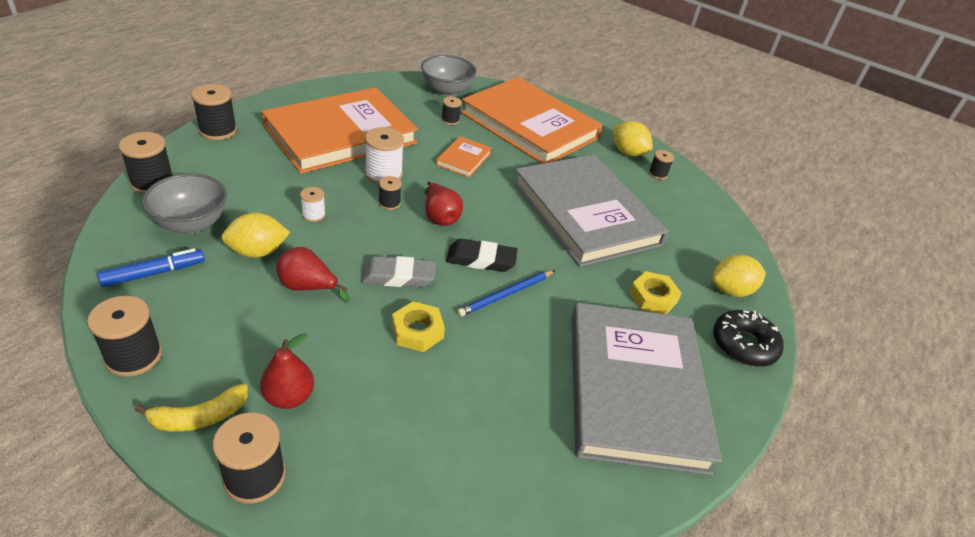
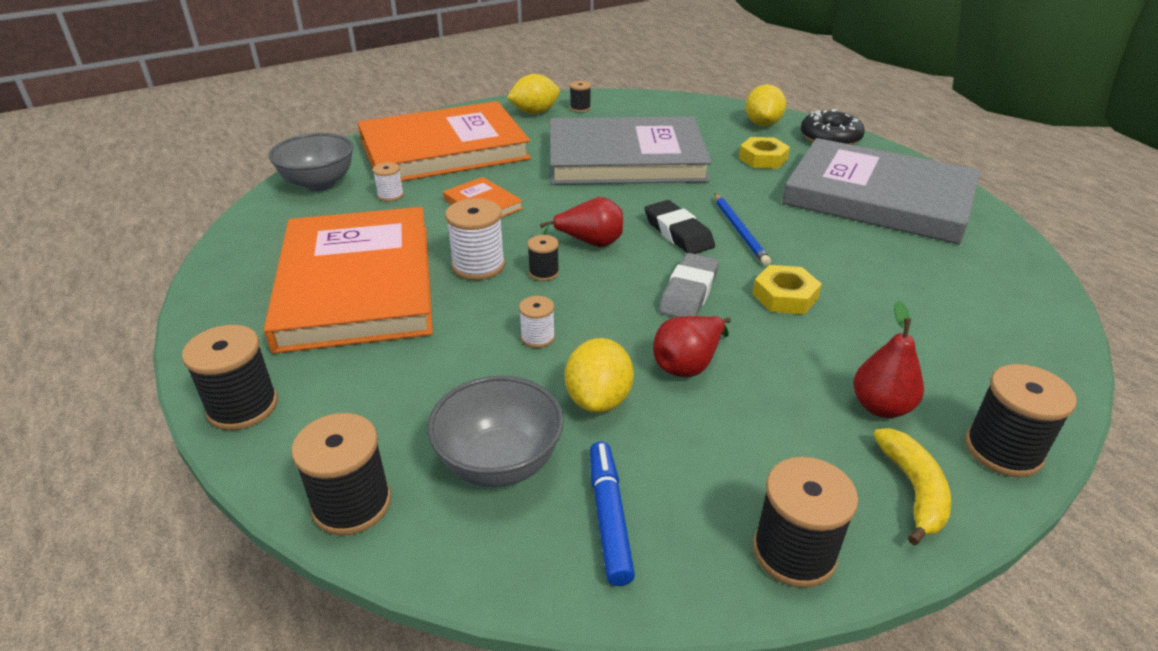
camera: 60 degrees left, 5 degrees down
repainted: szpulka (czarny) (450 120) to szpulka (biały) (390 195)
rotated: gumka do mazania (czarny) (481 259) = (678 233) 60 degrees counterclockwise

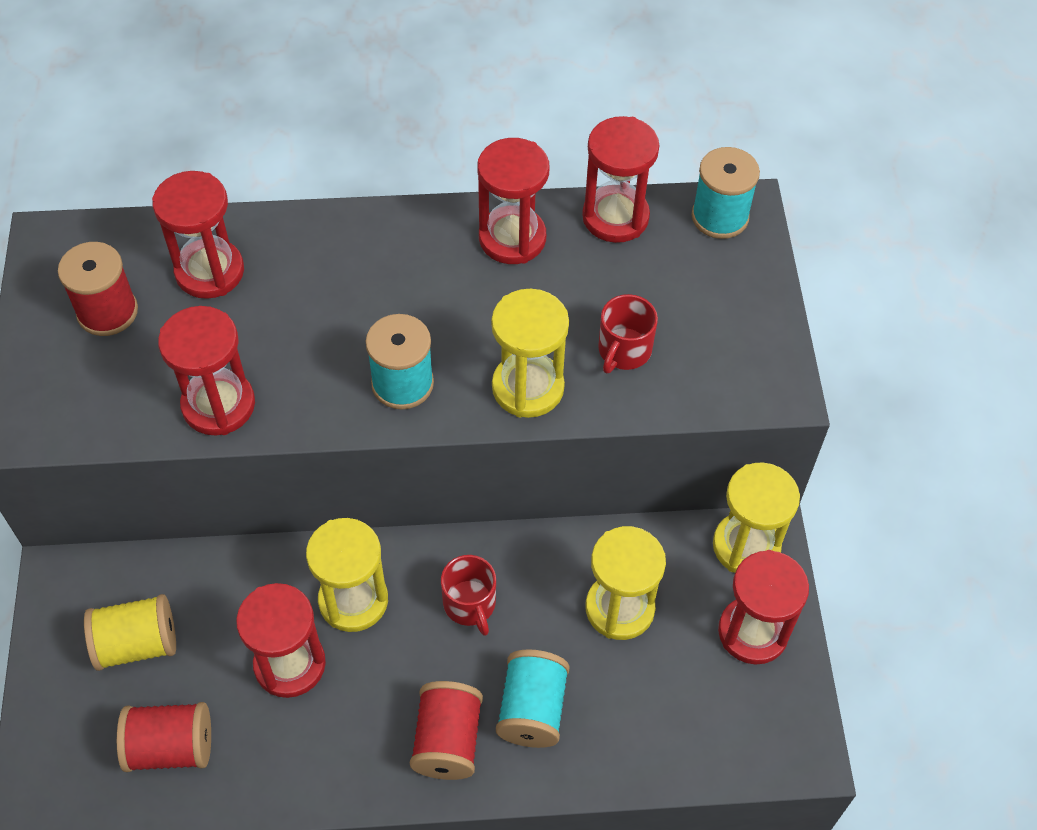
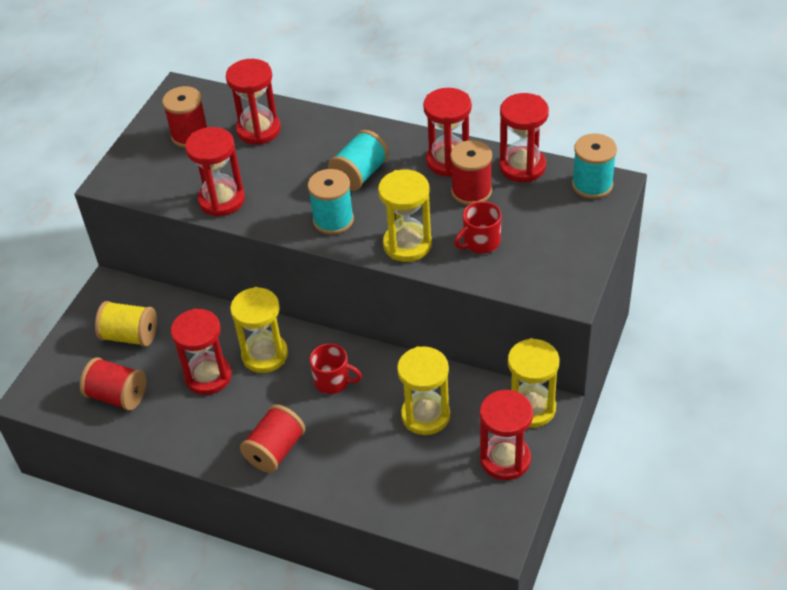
camera: 30 degrees right, 10 degrees down
new: szpulka (czerwony) (471 191)
shifted: szpulka (turkusowy) (532 709) to (360 175)
rotated: kubek (czerwony) (470 604) = (333 381) 75 degrees counterclockwise

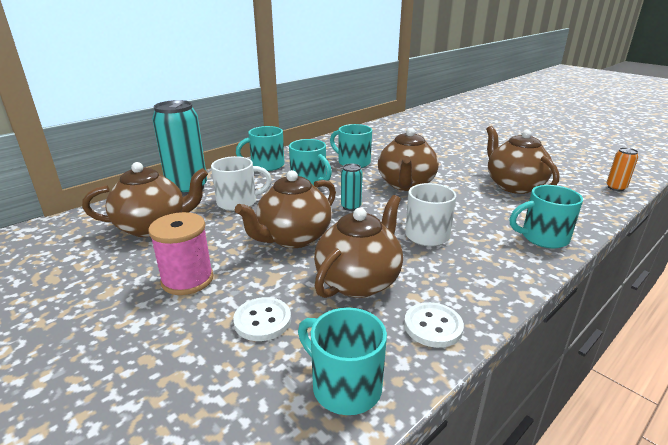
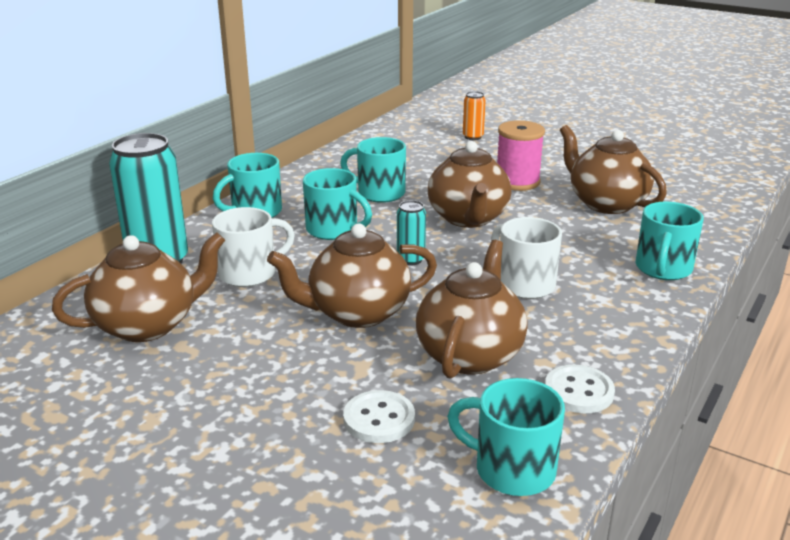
camera: 15 degrees left, 0 degrees up
shifted: puszka (pomarańczowy) (615 188) to (473 137); szpulka (różowy) (187 280) to (517 182)
rotated: imbryk (brązowy) (293 238) = (357 313) 45 degrees clockwise; kubek (turkusowy) (543 238) = (663 269) 45 degrees counterclockwise

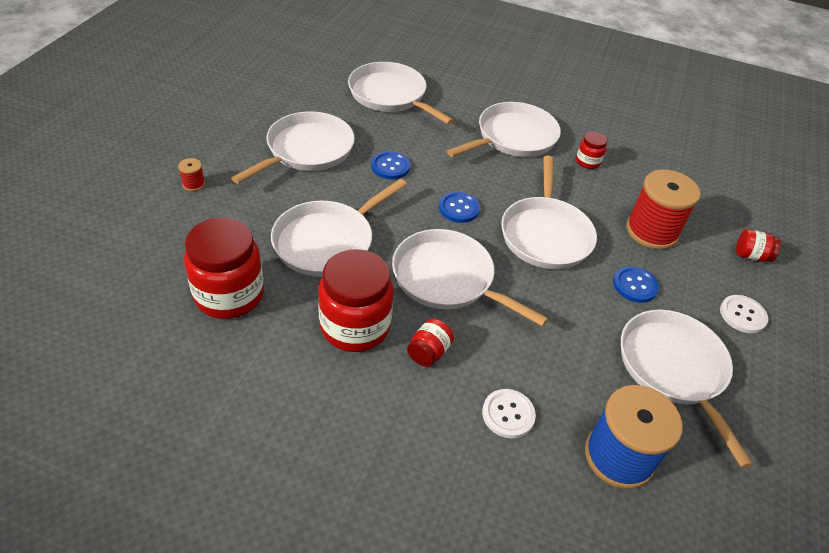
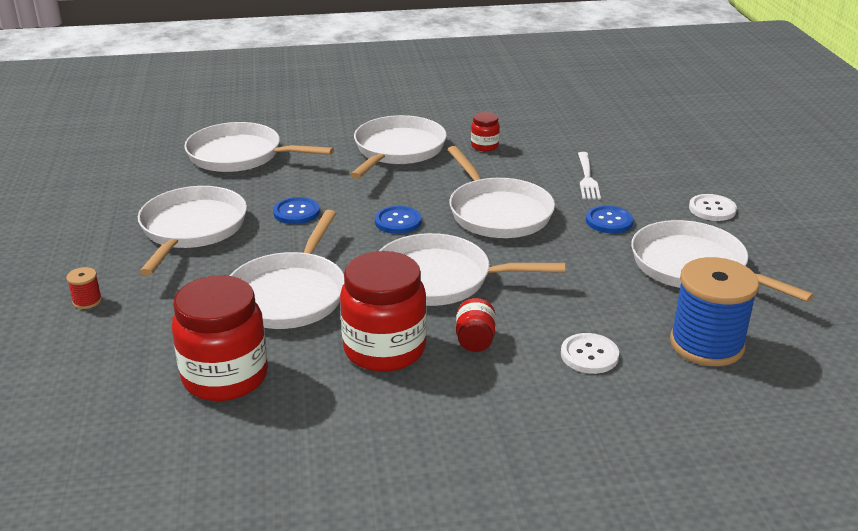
camera: 25 degrees left, 15 degrees down
gone: słoik (czerwony) (751 256)
swapped: szpulka (czerwony) (651 231) to widelec (biały) (587 178)

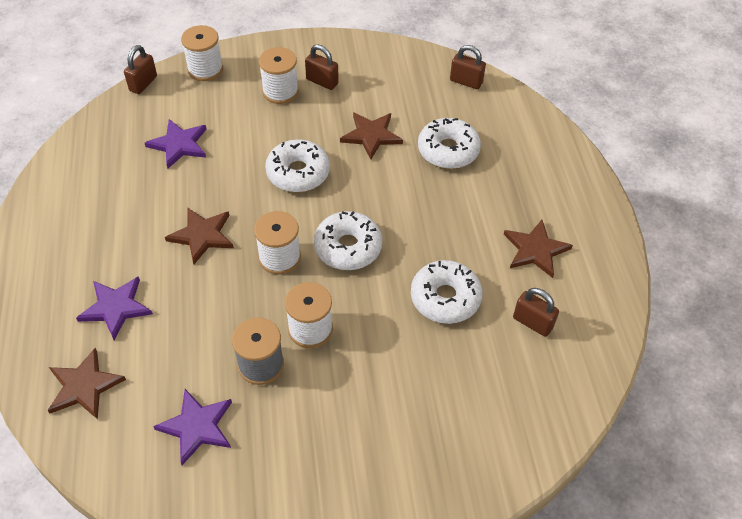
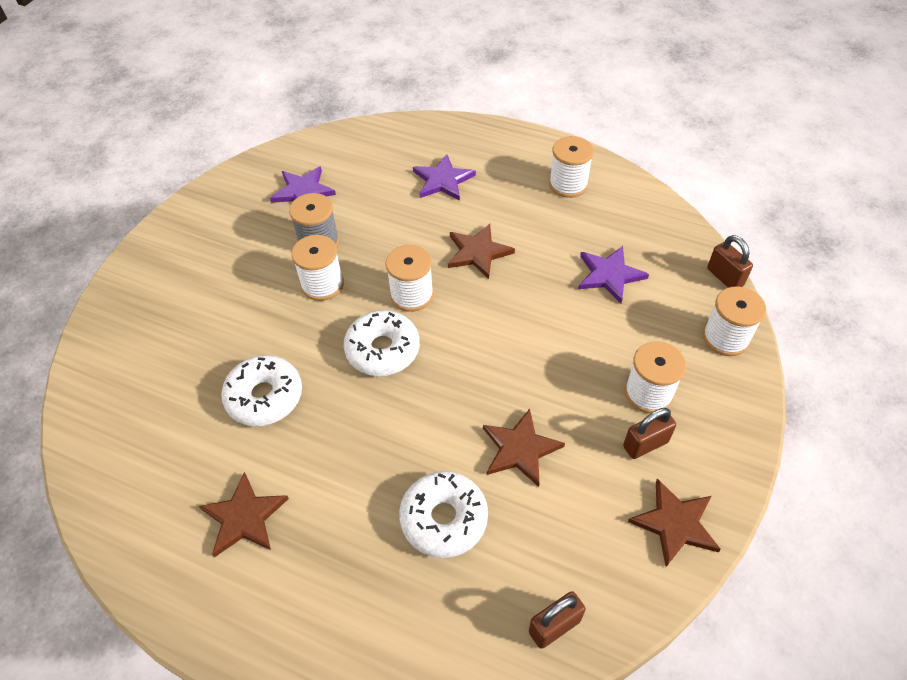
camera: 125 degrees right, 0 degrees up
gone: donut (biały) (298 173); kłódka (brązowy) (532 323)
new: szpulka (biały) (568 184)
shifted: gwiazda (brązowy) (84 386) to (675 523)

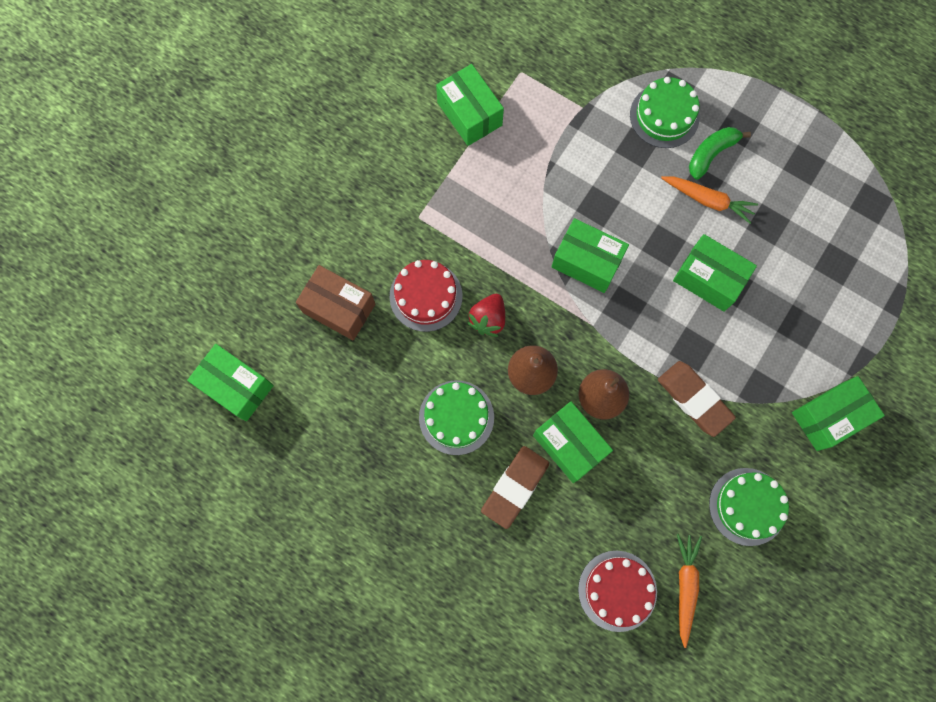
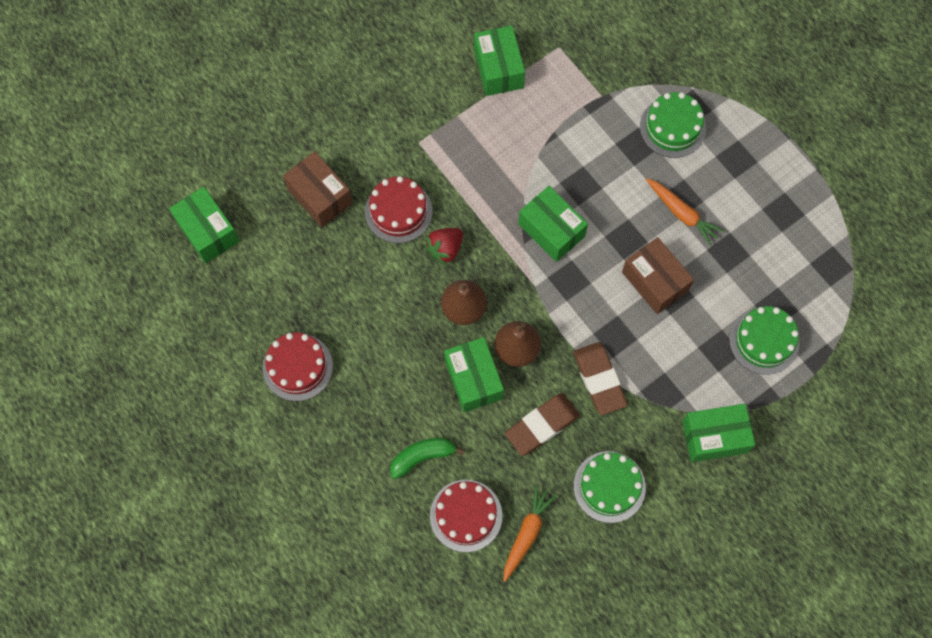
camera: 20 degrees right, 5 degrees down
new: tort (czerwony) (297 367)
shifted: banan (zielony) (711 154) to (422 457); gumka do mazania (brązowy) (515 487) to (542 425); tort (zielony) (456 417) to (764 340)
repainted: pudełko (zielony) (708 279) to pudełko (brązowy) (654 281)

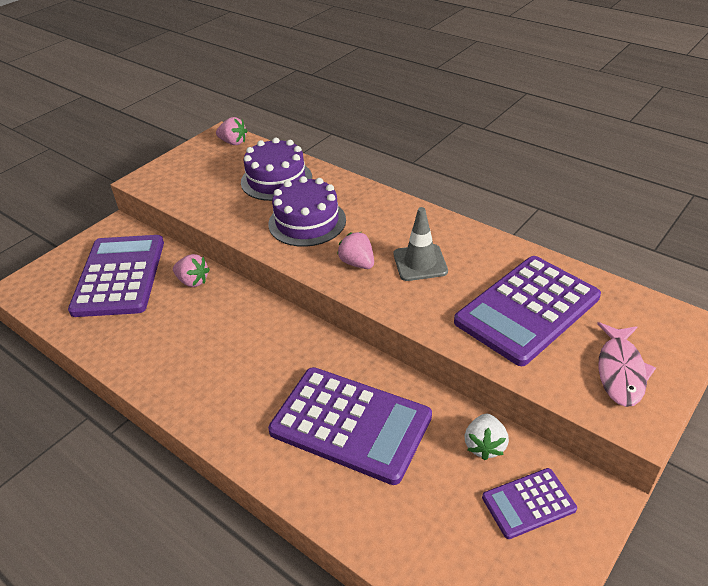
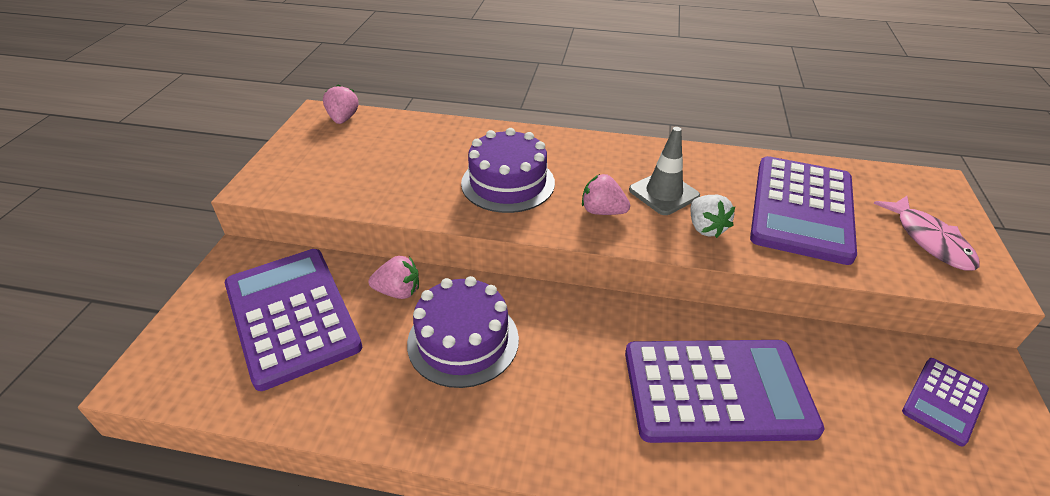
camera: 30 degrees left, 0 degrees up
shifted: tort (fioletowy) (276 180) to (463 341); truskawka (biały) (484 445) to (705 228)
rotated: truskawka (różowy) (233 142) = (343 119) 90 degrees counterclockwise

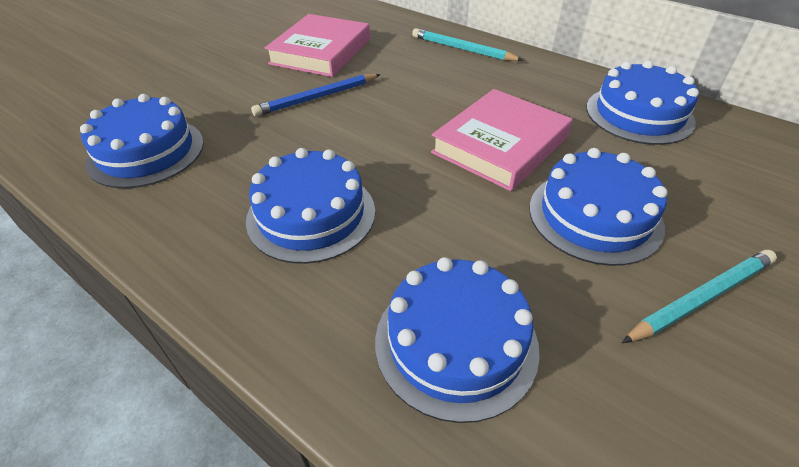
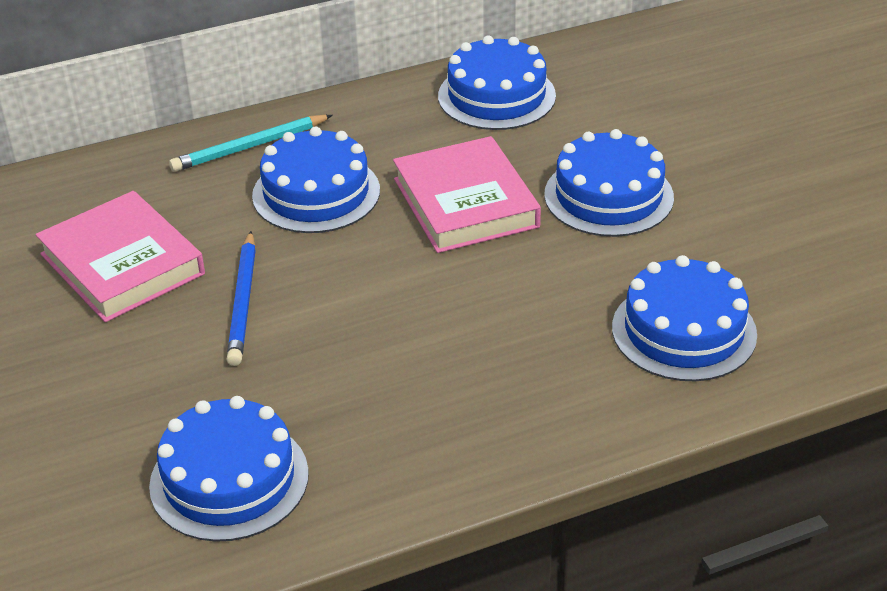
camera: 60 degrees left, 5 degrees down
gone: ołówek (turkusowy) (701 298)
shifted: tort (niebieski) (311 215) to (316 193)

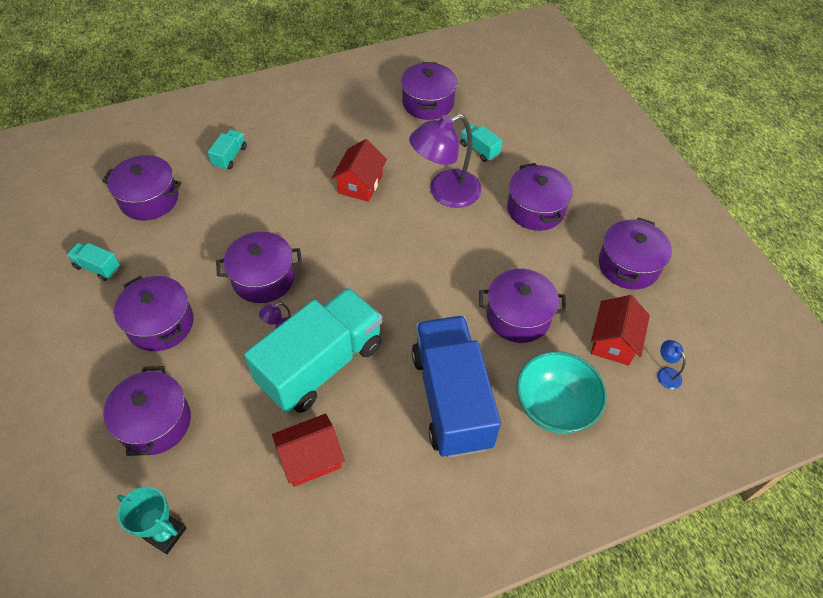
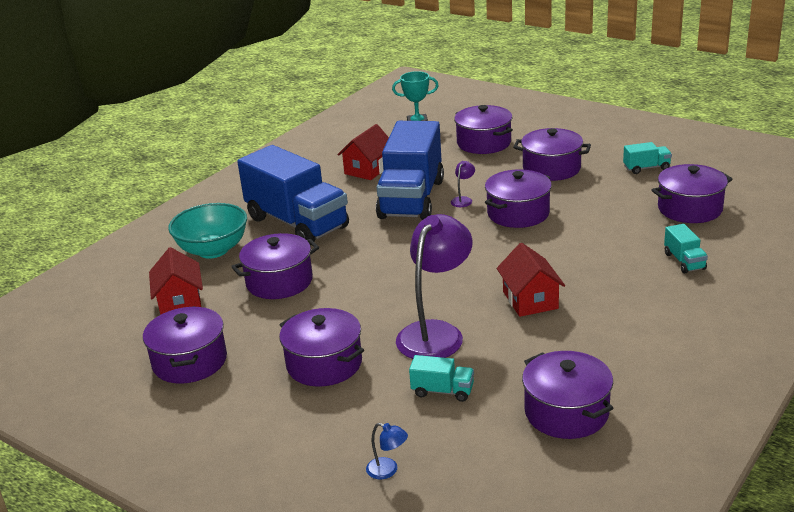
camera: 150 degrees right, 25 degrees down
shifted: lampka (niebieski) (665 374) to (388 470)
repainted: ciężarówka (turkusowy) (321 364) to ciężarówka (niebieski) (411 199)

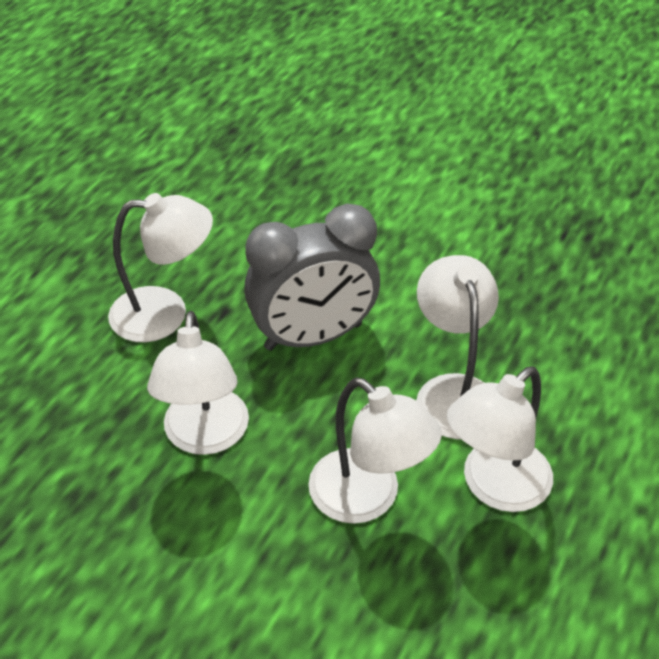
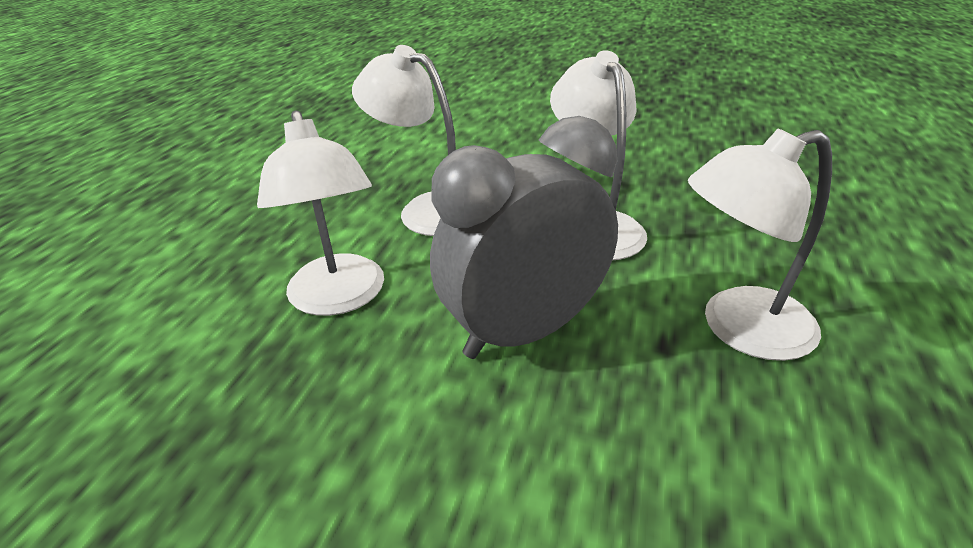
camera: 170 degrees right, 10 degrees down
gone: lampka (biały) (494 487)

